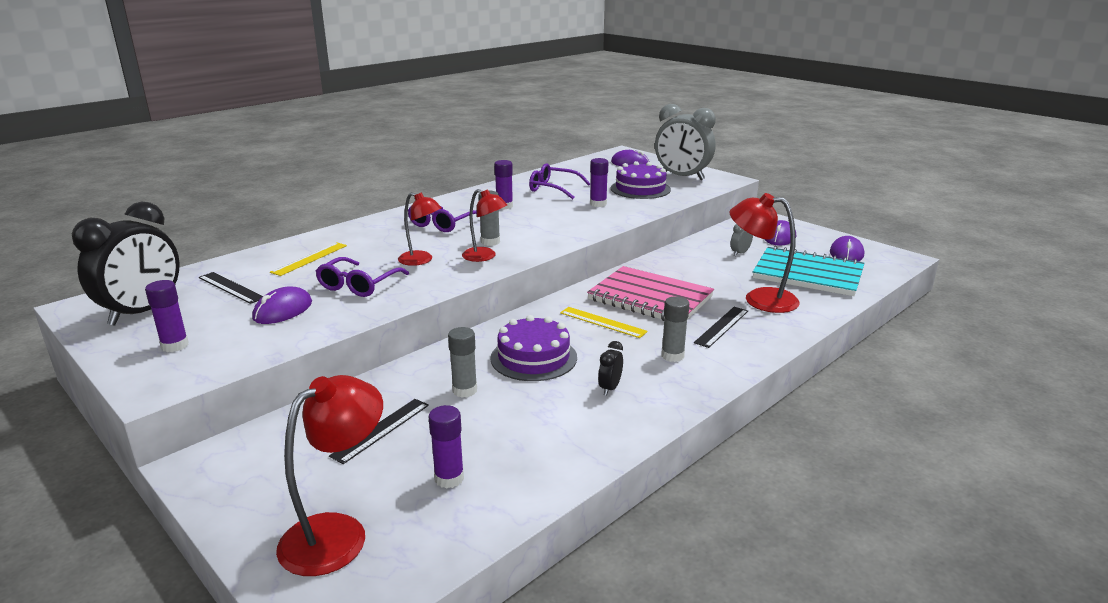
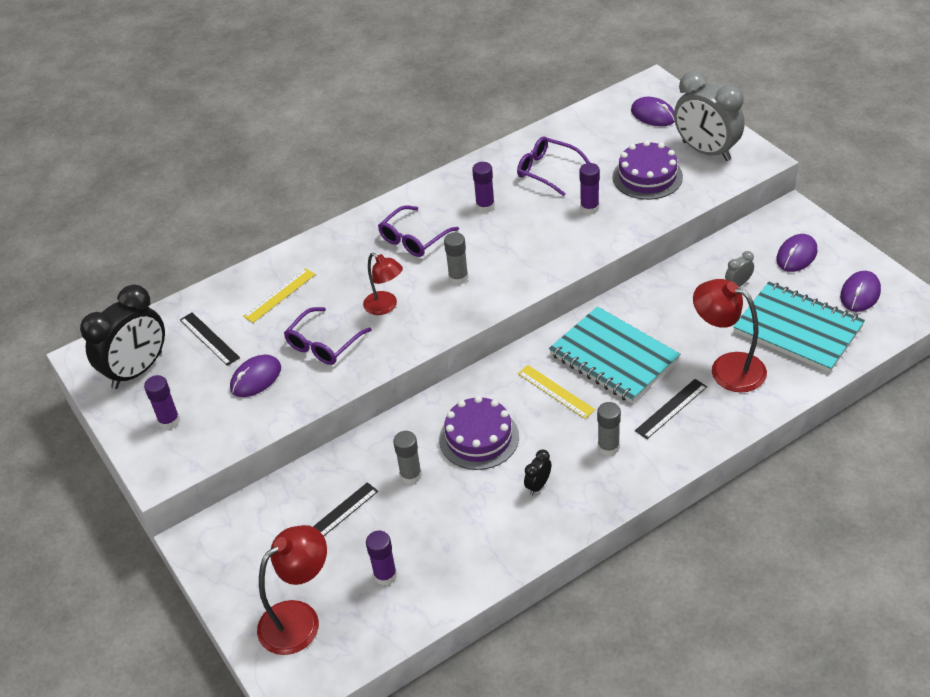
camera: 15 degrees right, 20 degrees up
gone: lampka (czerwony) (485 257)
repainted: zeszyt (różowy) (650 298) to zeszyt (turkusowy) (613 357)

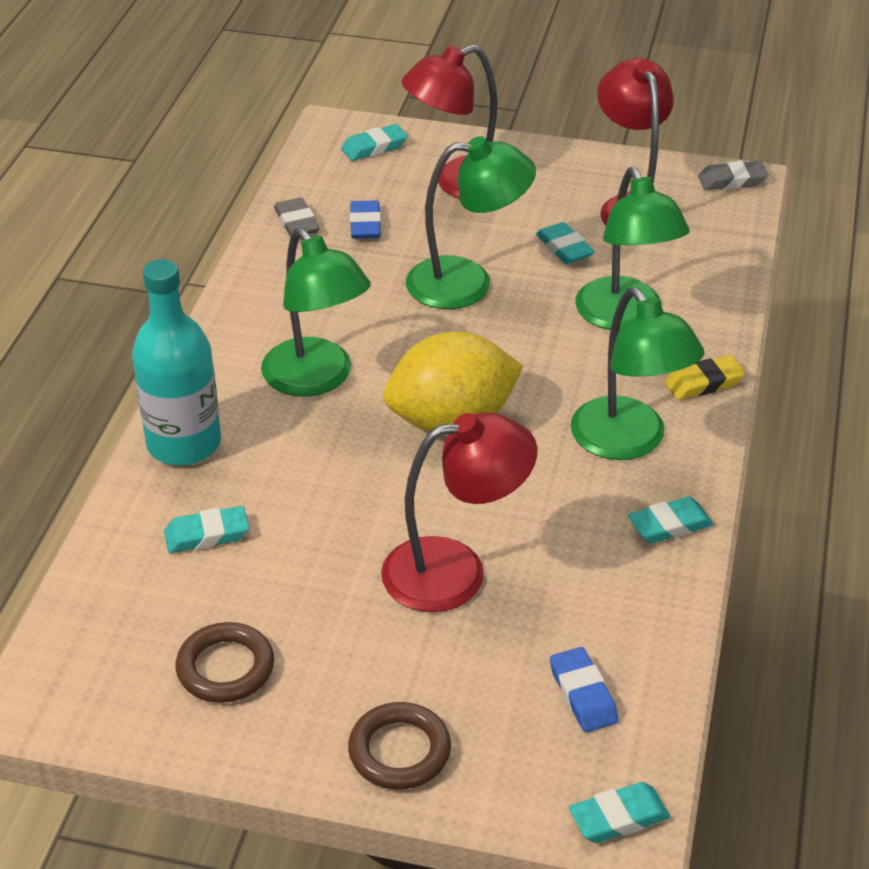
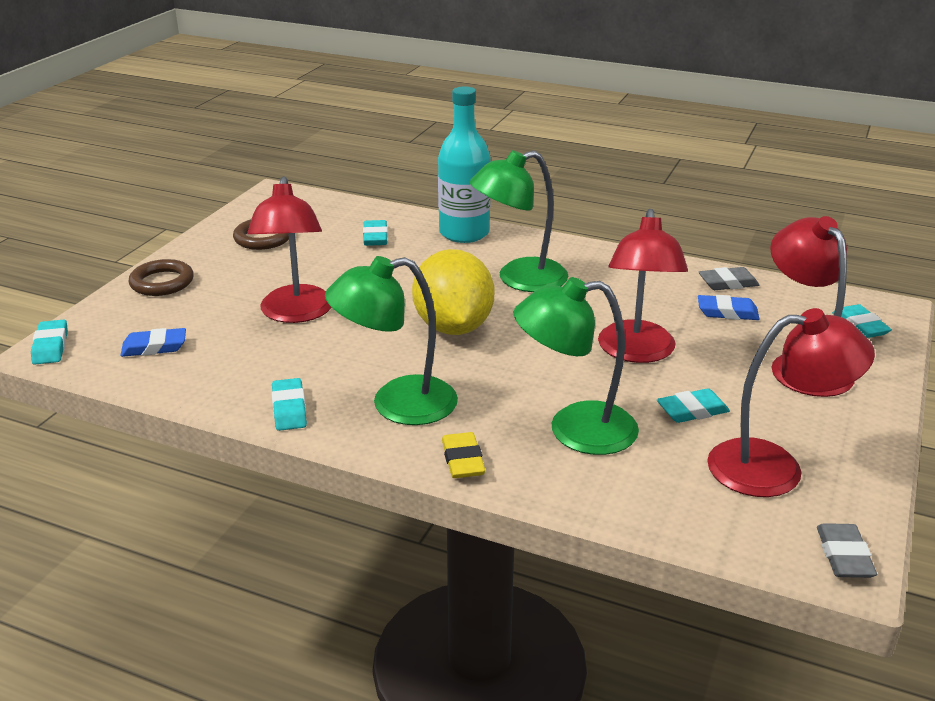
camera: 100 degrees right, 10 degrees down
repainted: lampka (zielony) (467 283) to lampka (czerwony) (636 352)

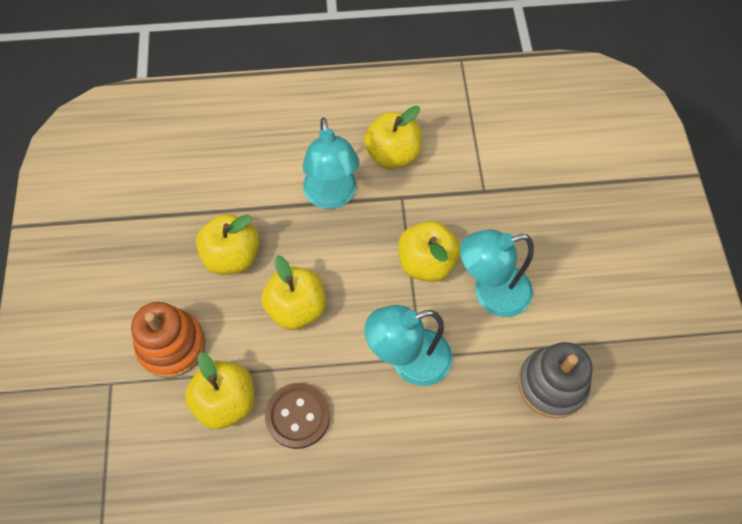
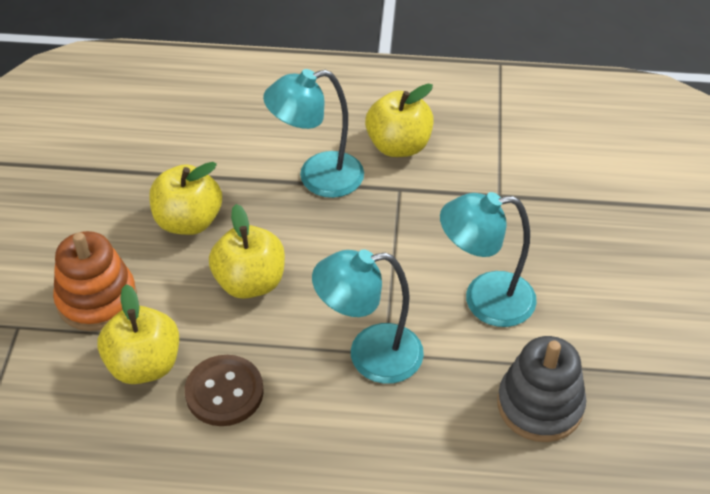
camera: 10 degrees right, 15 degrees down
gone: jabłko (żółty) (426 263)
rotated: lampka (turkusowy) (332 196) = (317 178) 75 degrees clockwise

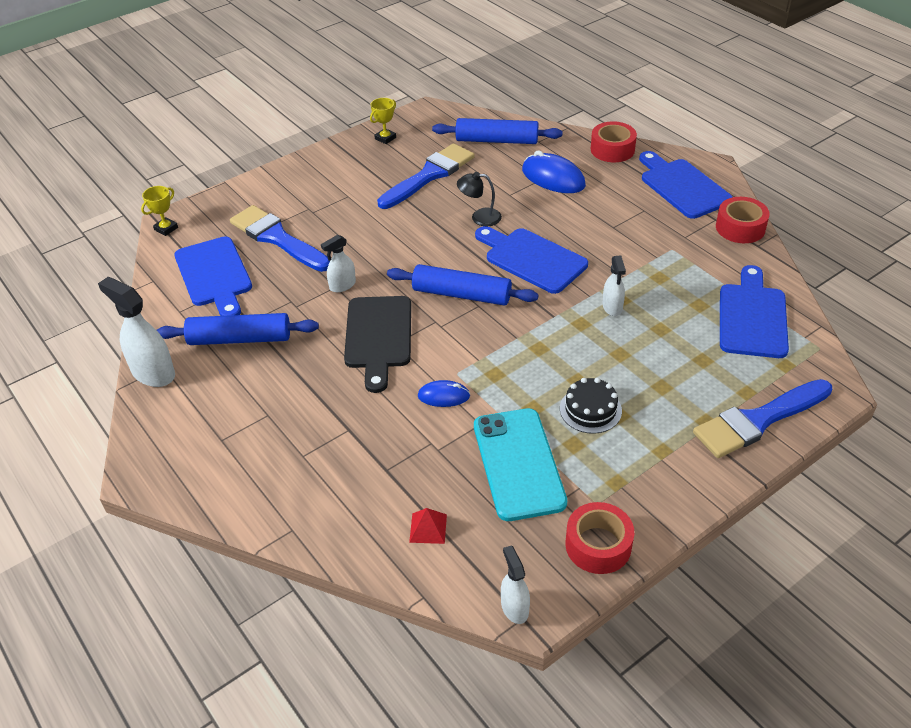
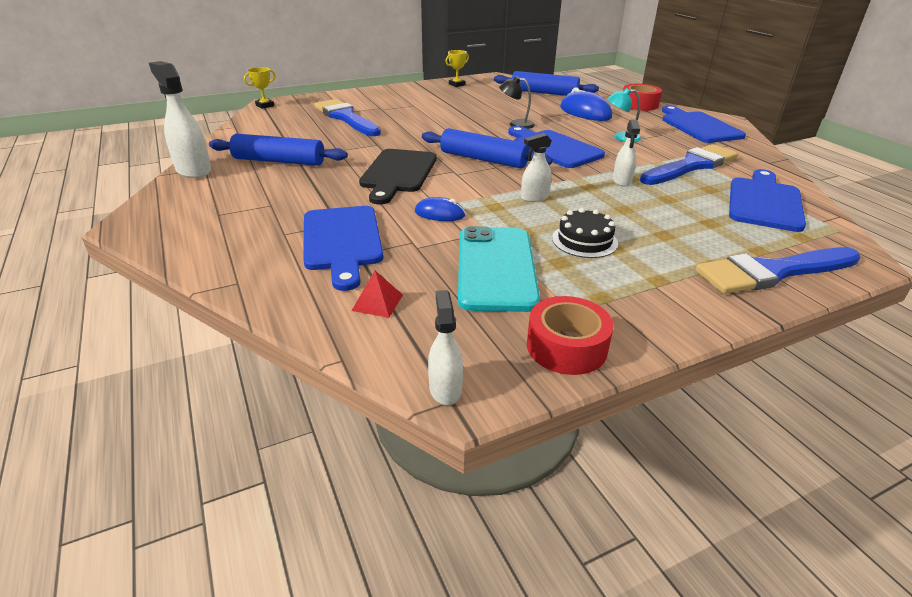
camera: 10 degrees right, 10 degrees down
gone: taśma klejąca (czerwony) (740 228)
new: lampka (turkusowy) (621 137)
shifted: deska do krojenia (niebieski) (214 275) to (342 241); spryskiwacz (biały) (342 285) to (534 197); pędzel (niebieski) (429 175) to (691 166)

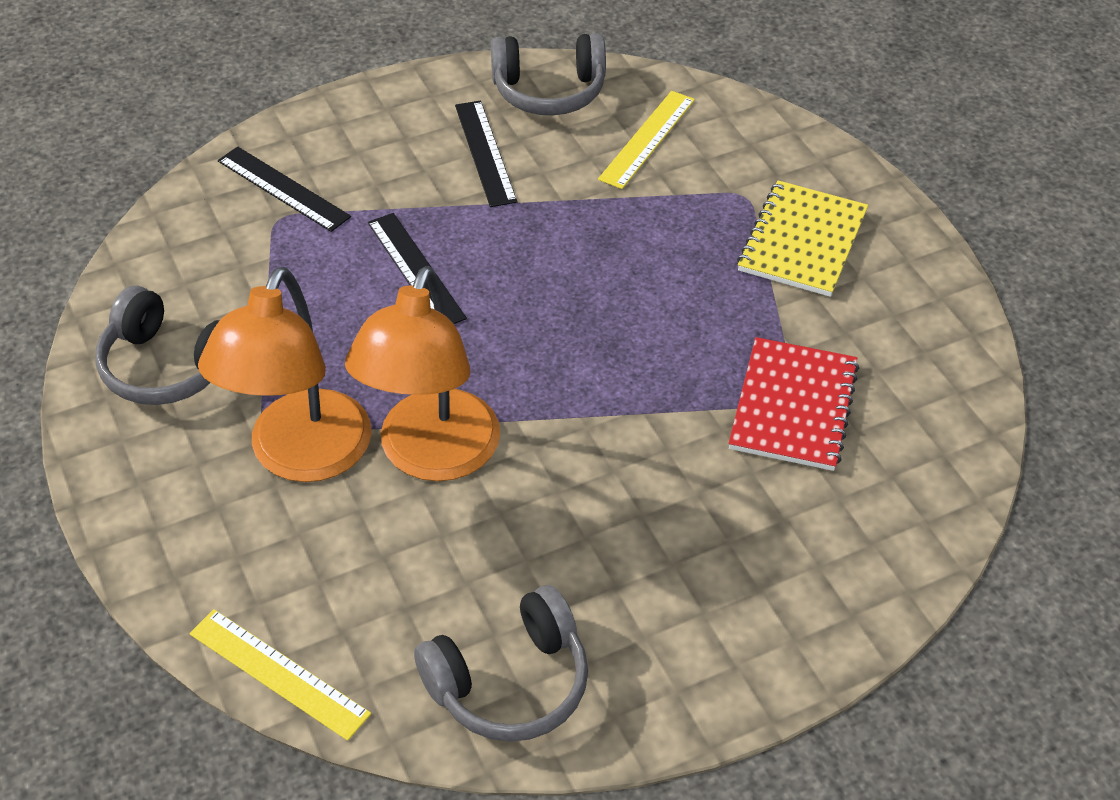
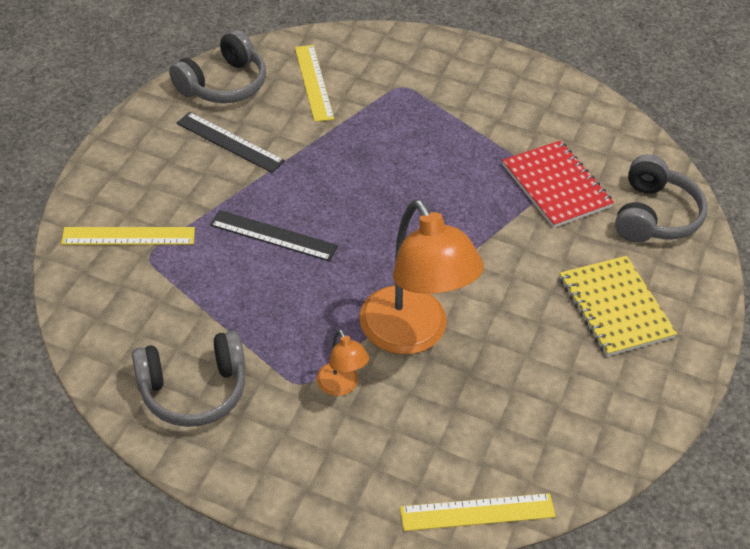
camera: 45 degrees left, 0 degrees up
shifted: zeszyt (żółty) (802 241) to (615 308); słuchawki (szary) (509 682) to (653 215)
repainted: linijka (czarny) (283 189) to linijka (żółty) (128 236)
scaled: lampka (pomarańczowy) (301 457) = (341 386) x0.45

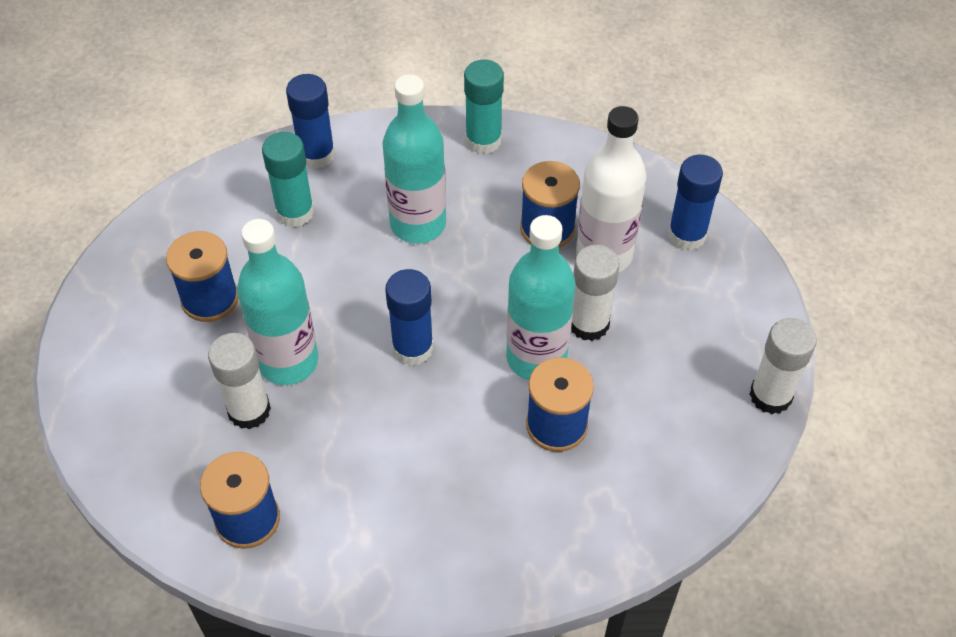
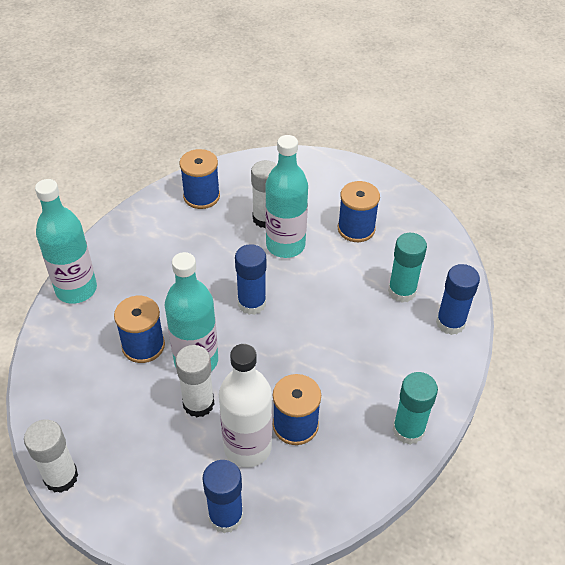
camera: 120 degrees right, 5 degrees down
shifted: butelka (turkusowy) (418 224) to (76 289)

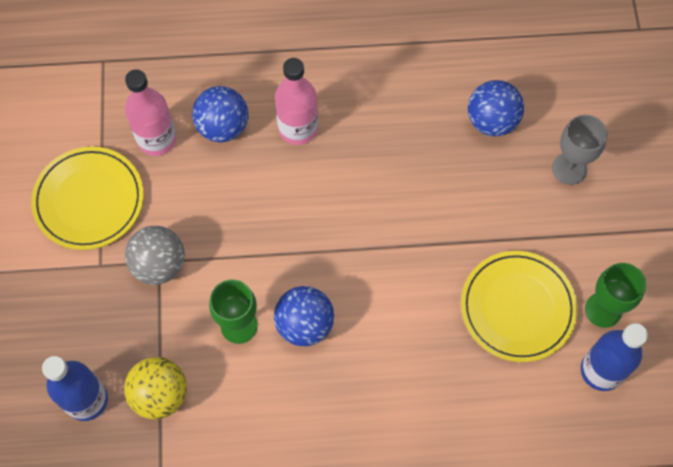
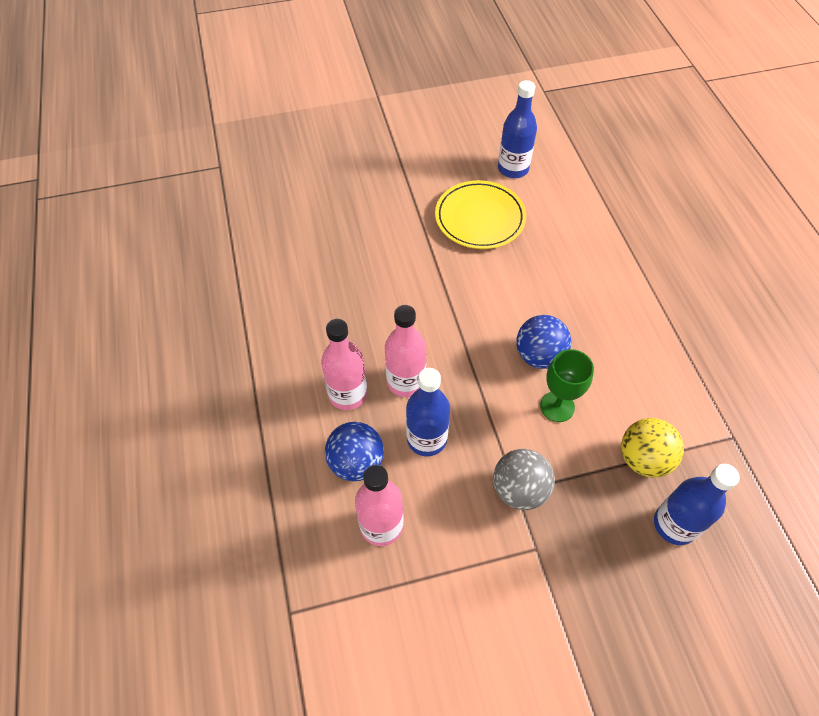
camera: 100 degrees left, 10 degrees down
gone: talerz (żółty) (89 200); piłka (niebieski) (492 121); kielich (szary) (569 168); kielich (zielony) (603 310)
new: butelka (różowy) (406 381); butelka (niebieski) (426 439)

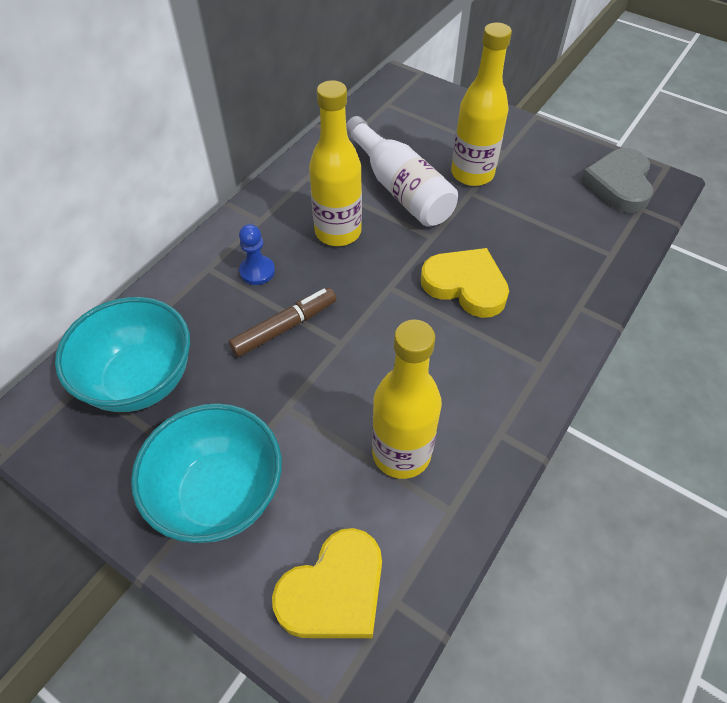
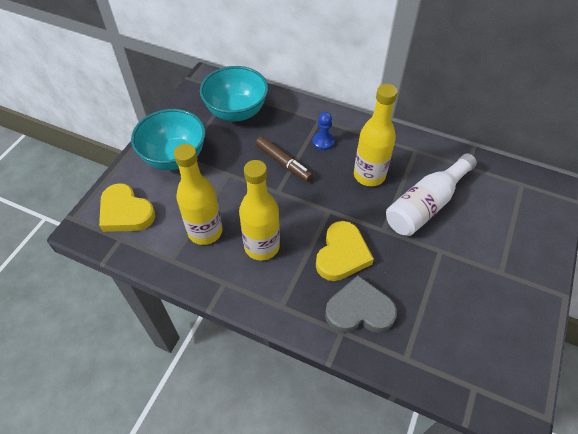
camera: 80 degrees right, 0 degrees up
shifted: butelka (żółty) (472 174) to (262 246); serce (szary) (619 184) to (359 310)

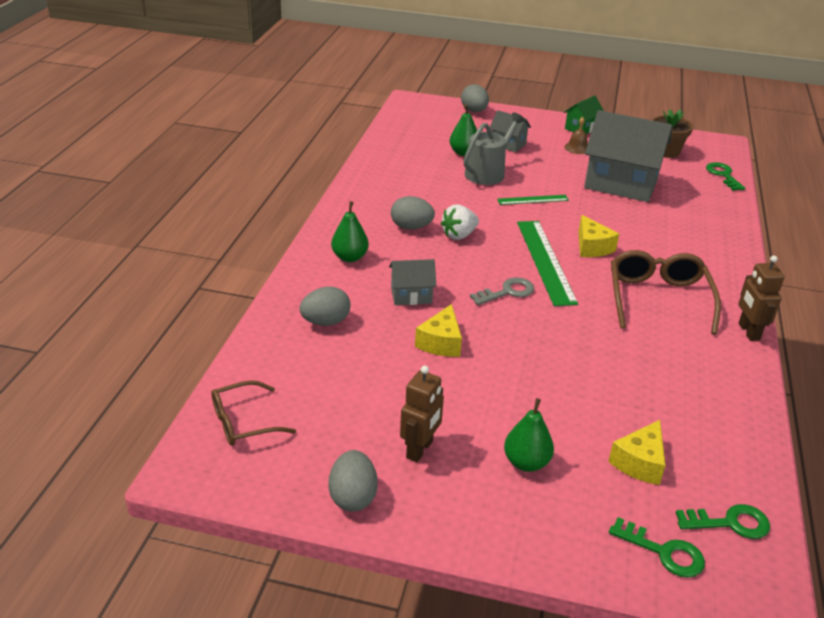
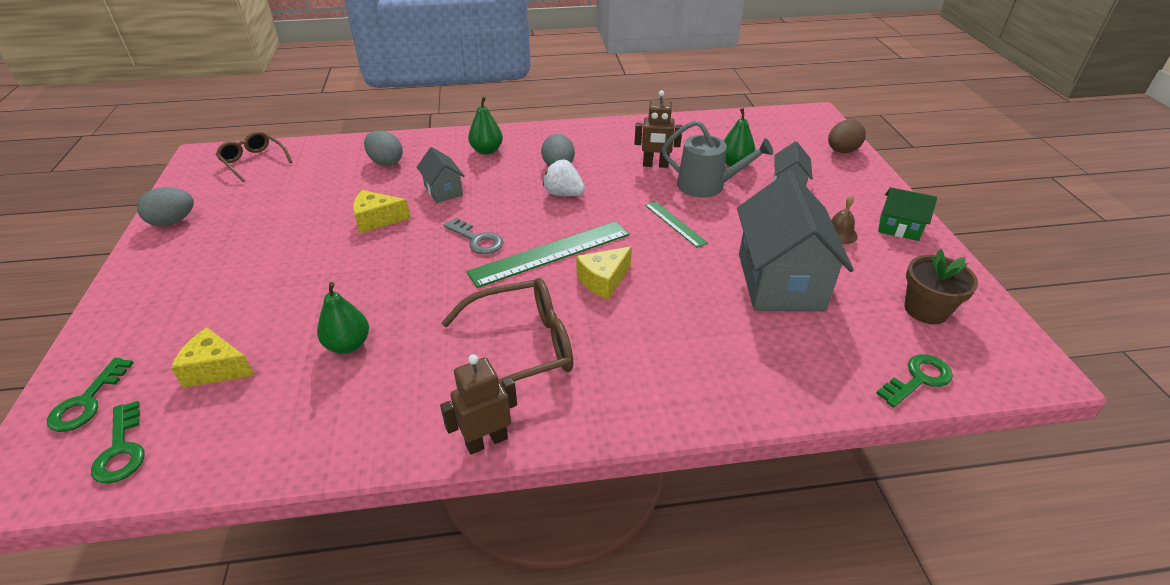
camera: 70 degrees right, 5 degrees up
shifted: gruszka (zielony) (526 462) to (348 345); robot (brązowy) (420 449) to (655 165)
repainted: jajko (szary) (474 111) to jajko (brązowy) (842 151)

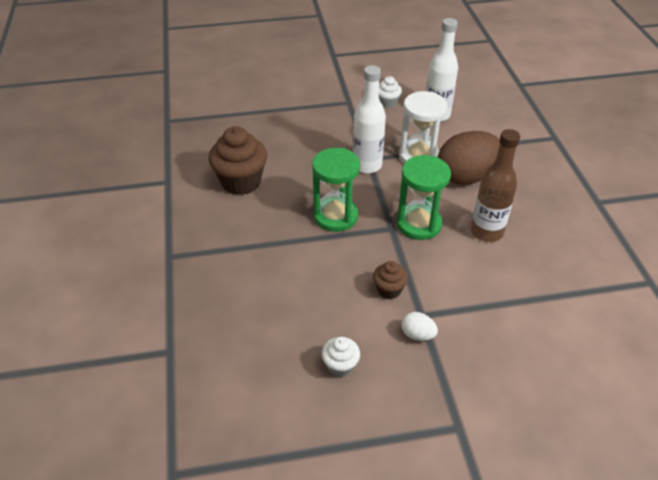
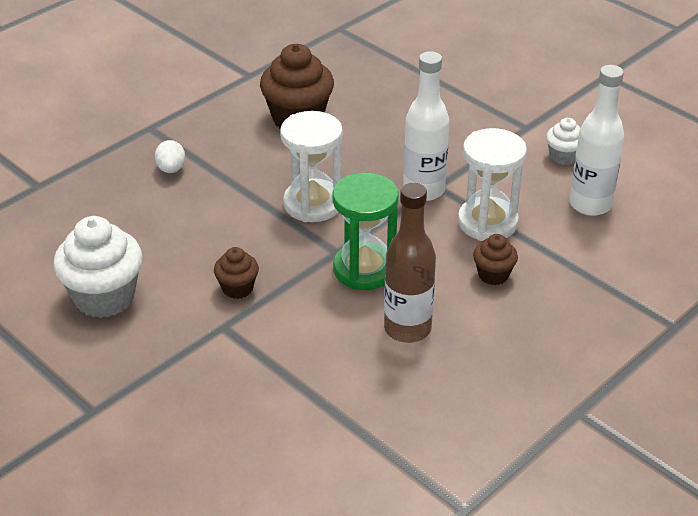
camera: 55 degrees right, 5 degrees down
shifted: jajko (biały) (417 335) to (171 169)
swapped: jajko (brązowy) (466 177) to muffinka (brązowy) (493 275)
repainted: klepsydra (zielony) (335 216) to klepsydra (biały) (313 204)
scaled: muffinka (biały) (340 366) = (104 297) x1.92

